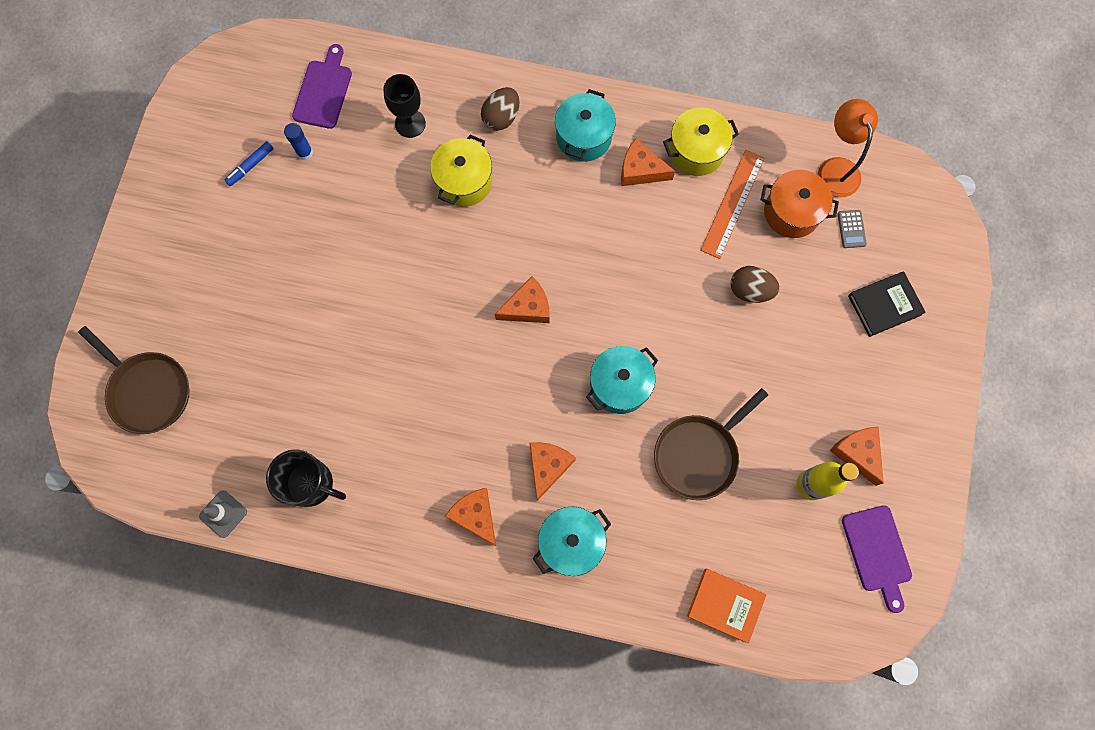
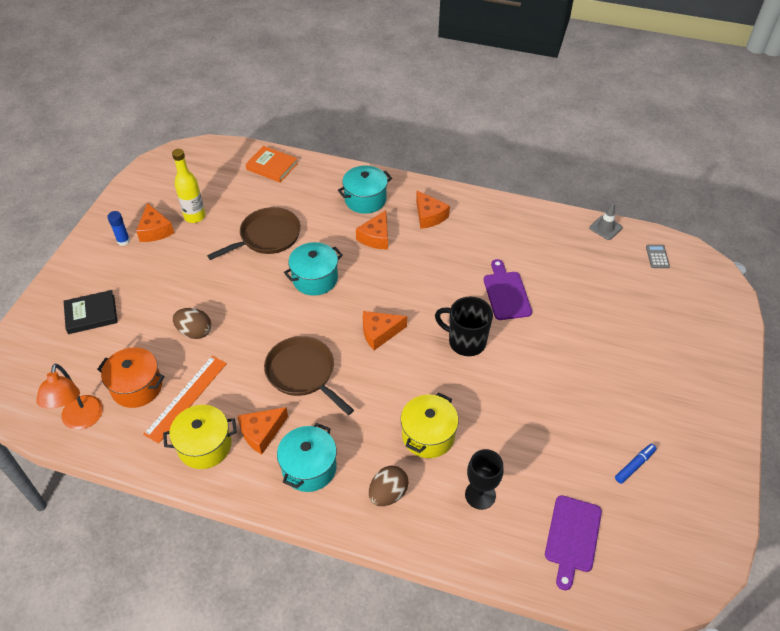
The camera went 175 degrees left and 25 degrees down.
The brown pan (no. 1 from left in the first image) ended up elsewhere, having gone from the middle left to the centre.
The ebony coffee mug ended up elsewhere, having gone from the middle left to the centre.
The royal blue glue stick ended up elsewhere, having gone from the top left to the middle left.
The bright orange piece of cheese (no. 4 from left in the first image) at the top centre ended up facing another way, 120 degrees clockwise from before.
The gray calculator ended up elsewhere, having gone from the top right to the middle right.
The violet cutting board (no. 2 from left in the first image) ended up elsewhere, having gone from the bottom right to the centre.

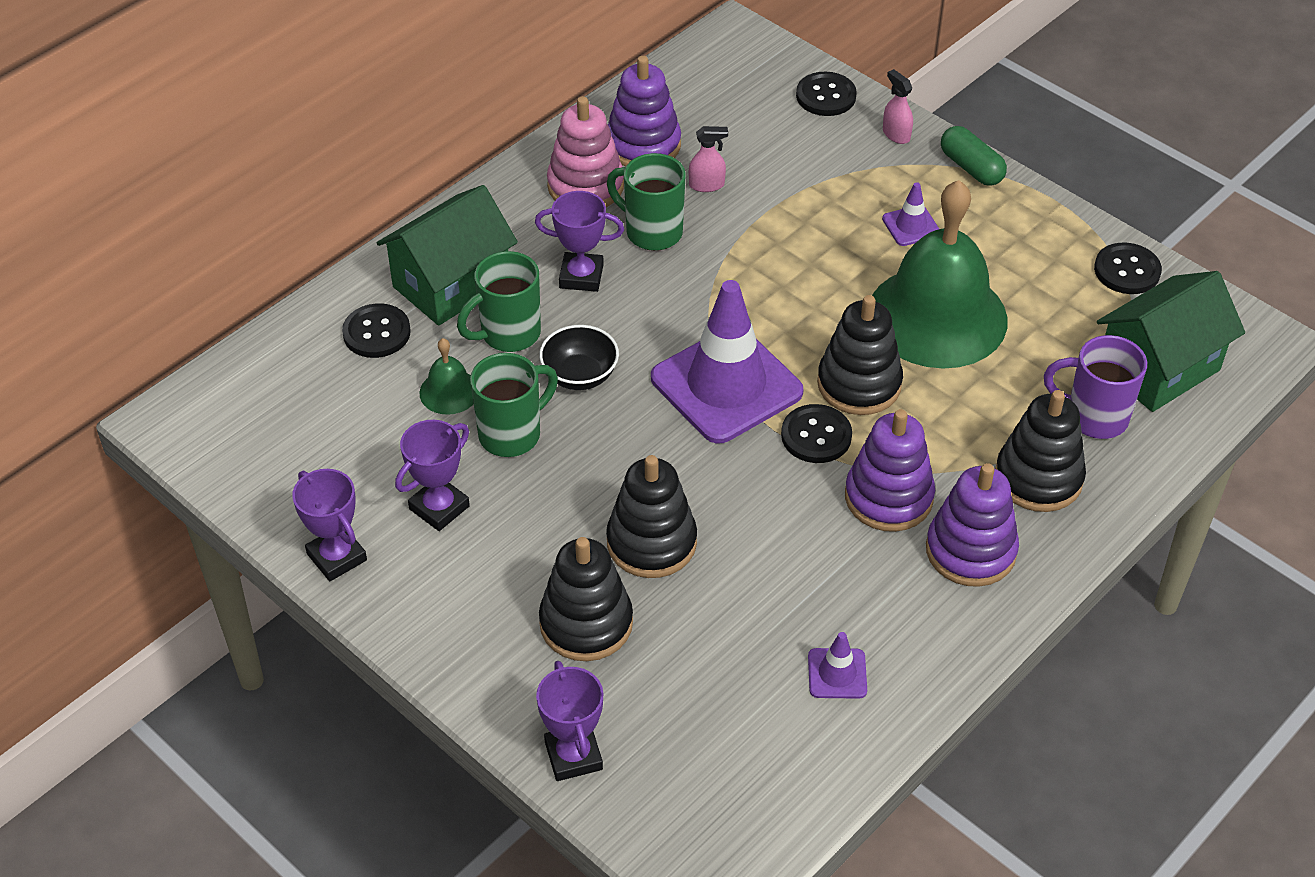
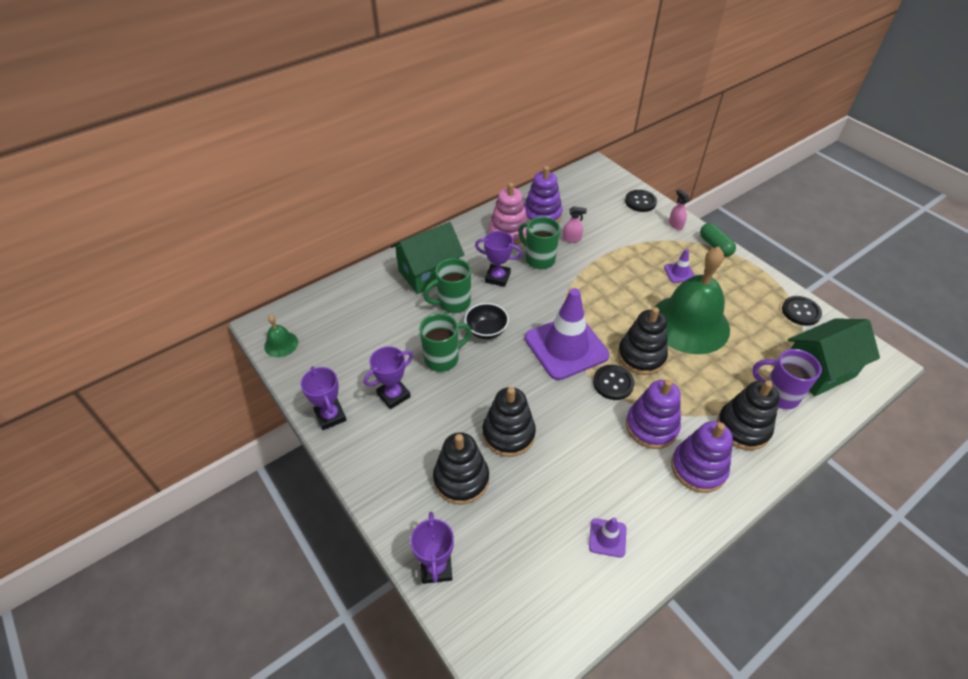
The camera went 10 degrees right and 0 degrees up.
The second view lost the ebony shirt button (no. 1 from left) at the middle left.
The leaf-green hand bell (no. 1 from left) ended up elsewhere, having gone from the centre to the middle left.

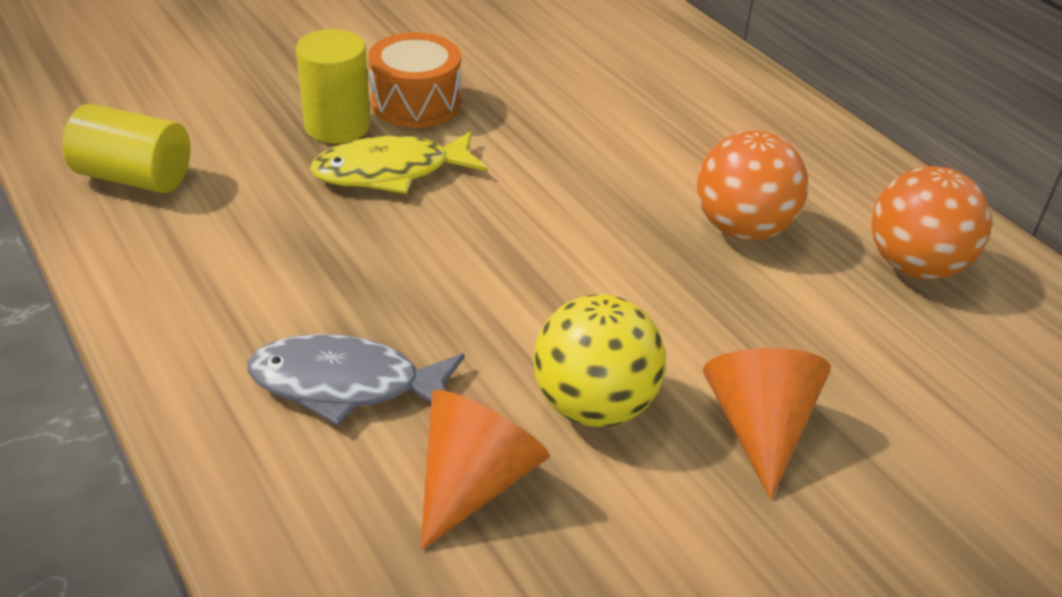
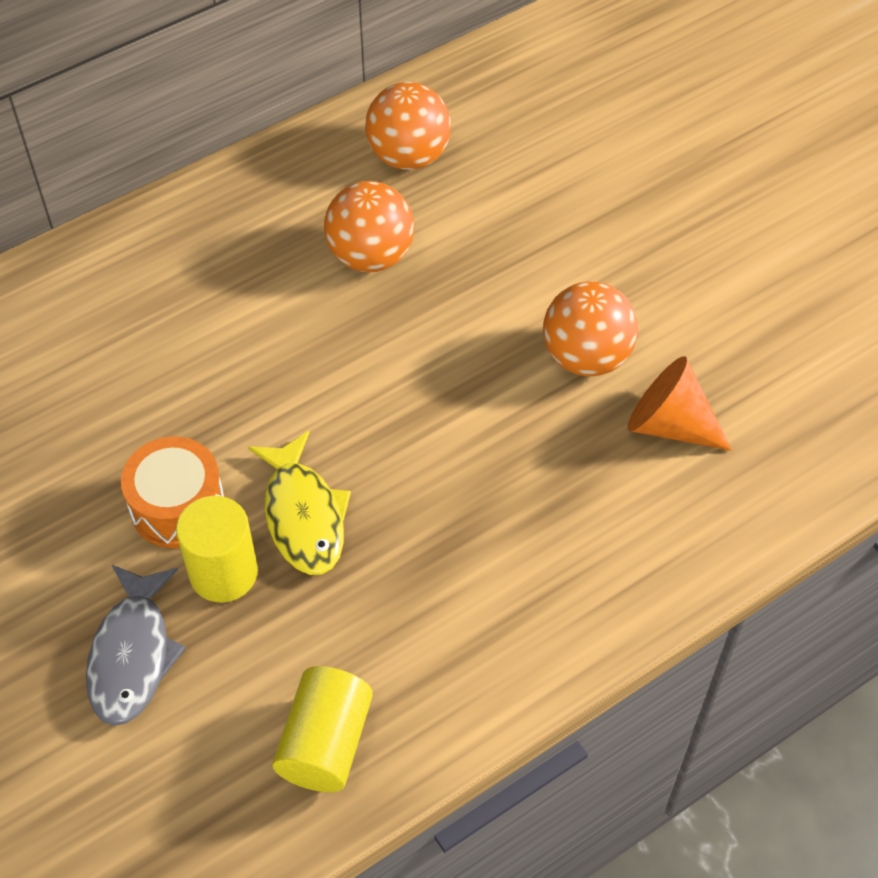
The camera went 90 degrees left and 15 degrees up.
The gray fish figure ended up elsewhere, having gone from the centre to the bottom left.
What was the bright yellow play ball at the centre turned into the bright orange play ball (no. 3 from left) at the middle right.
The second view lost the bright orange solid cone (no. 2 from left) at the bottom right.

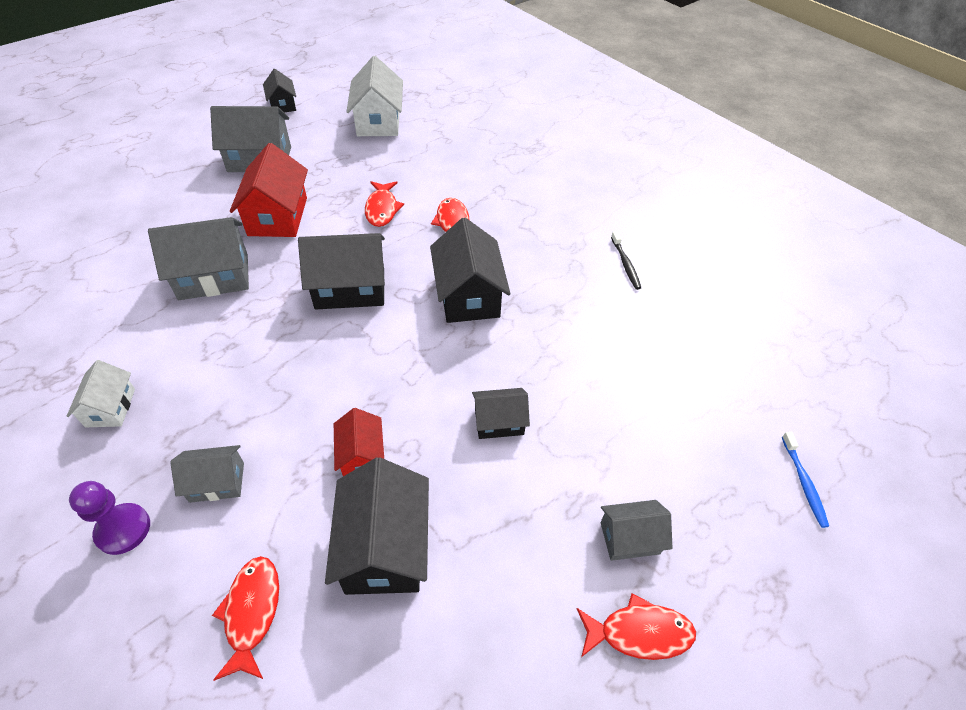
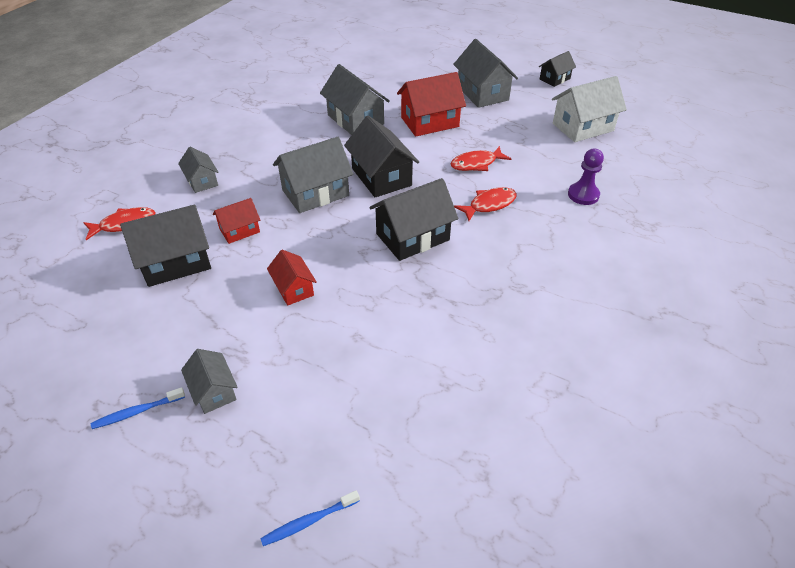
The camera went 70 degrees right and 5 degrees down.
The second view lost the white toy house (no. 1 from left) at the middle left.
The violet game pawn ended up elsewhere, having gone from the bottom left to the top right.
What was the ebony toy house (no. 5 from left) at the centre turned into the scarlet toy house (no. 2 from left) at the centre.
Where the scarlet fish figure (no. 4 from left) stood at the bottom centre, the royal blue dental brush (no. 1 from left) came to stand at the bottom left.
The second view lost the ebony dental brush at the centre.
The second view gained the gray toy house (no. 3 from left) at the top centre.

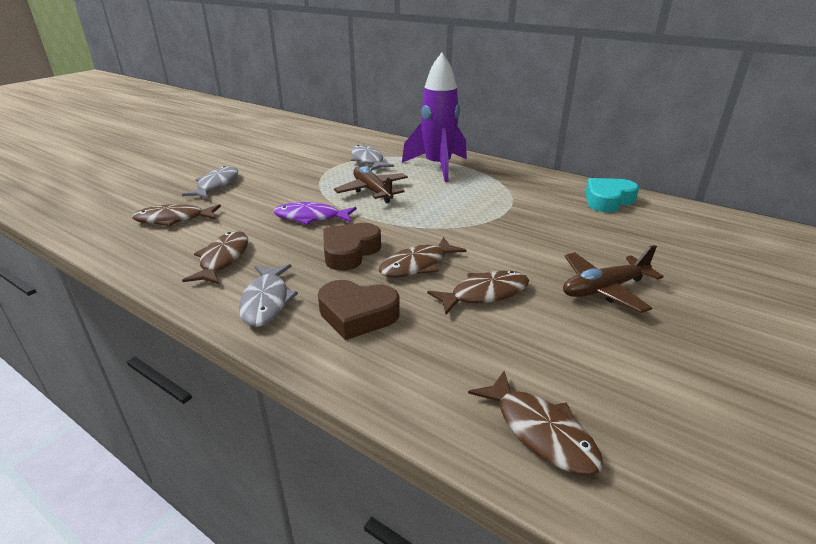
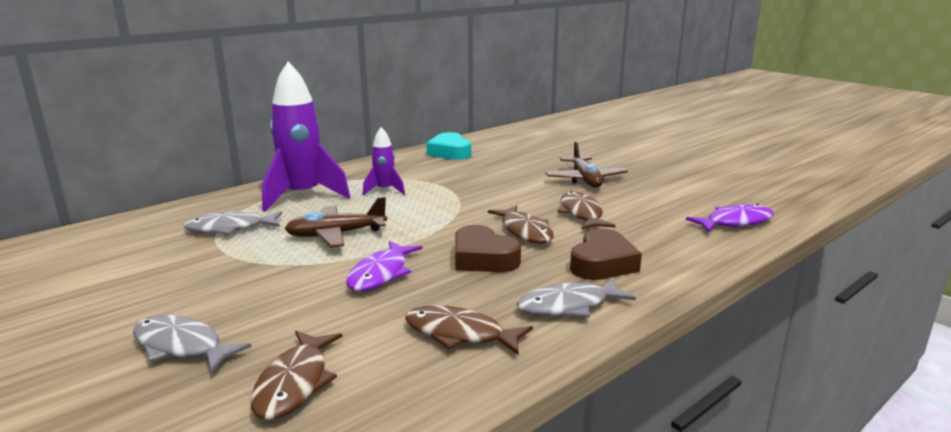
The camera went 75 degrees left and 10 degrees down.
The gray fish figure (no. 2 from left in the first image) at the middle left ended up facing another way, 150 degrees clockwise from before.
What was the brown fish figure (no. 5 from left) at the bottom centre turned into the violet fish figure (no. 2 from left) at the middle right.
The second view gained the violet spaceship (no. 2 from left) at the centre.

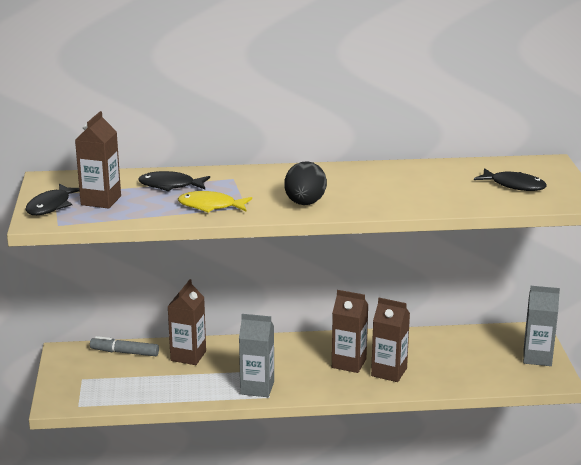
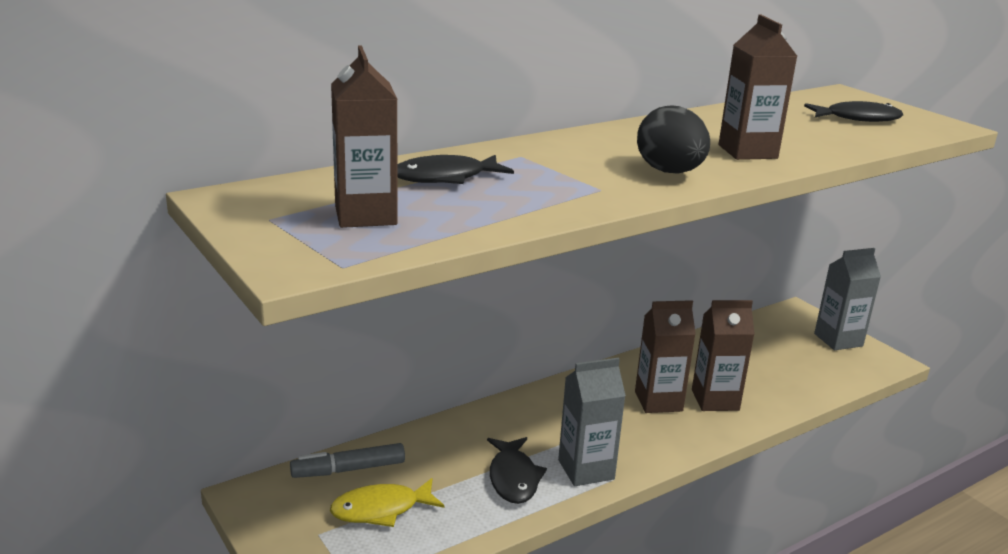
The camera went 30 degrees left and 0 degrees up.
The ebony fish figure (no. 1 from left in the first image) ended up elsewhere, having gone from the middle left to the bottom centre.
The brown milk carton (no. 2 from left in the first image) ended up elsewhere, having gone from the bottom left to the top right.
The bright yellow fish figure ended up elsewhere, having gone from the centre to the bottom centre.

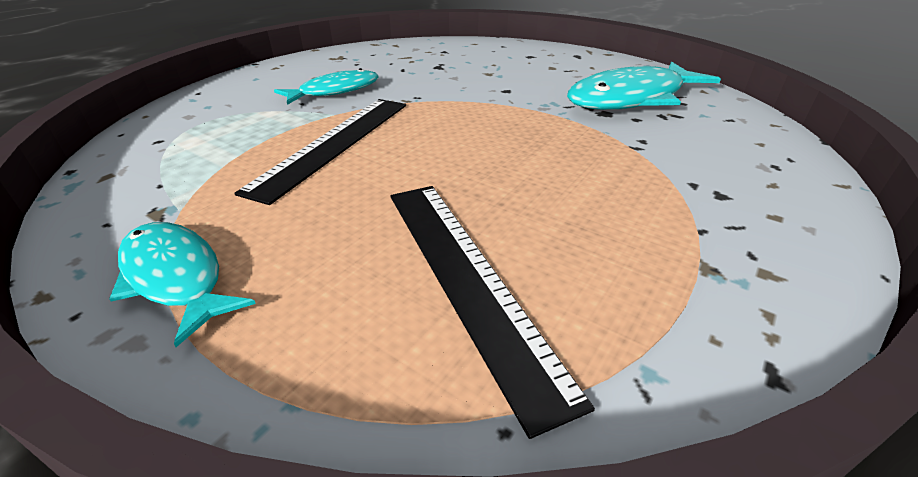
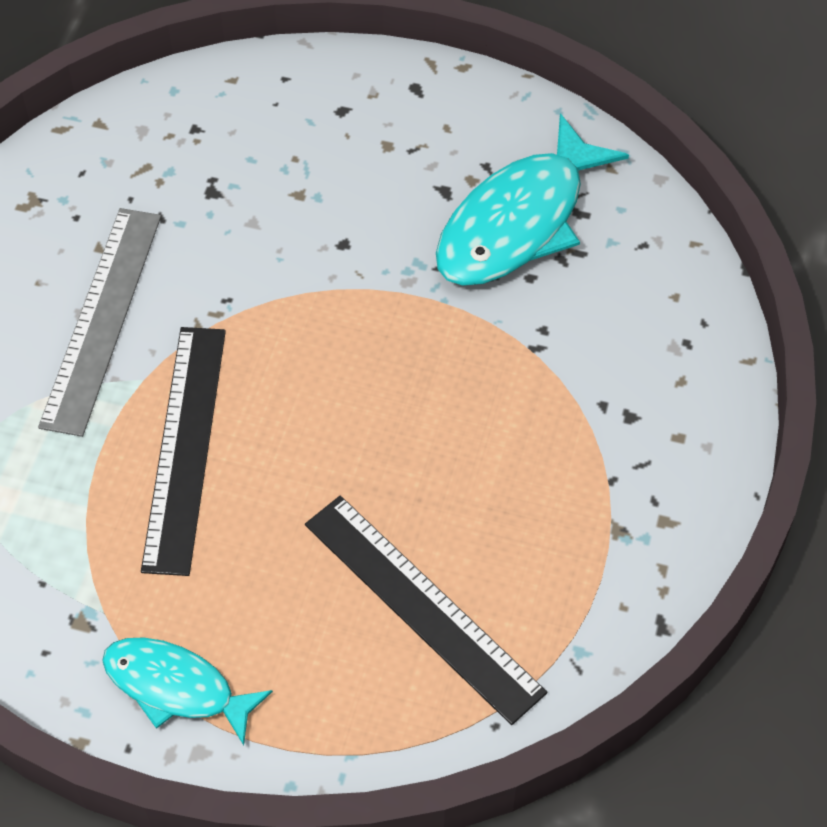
The camera went 20 degrees left and 20 degrees up.
Where the turquoise fish figure (no. 2 from left) stood at the top centre, the gray straightedge came to stand at the middle left.

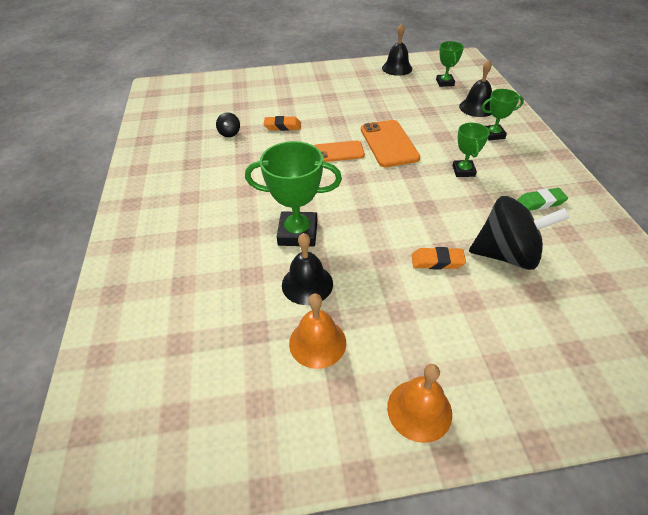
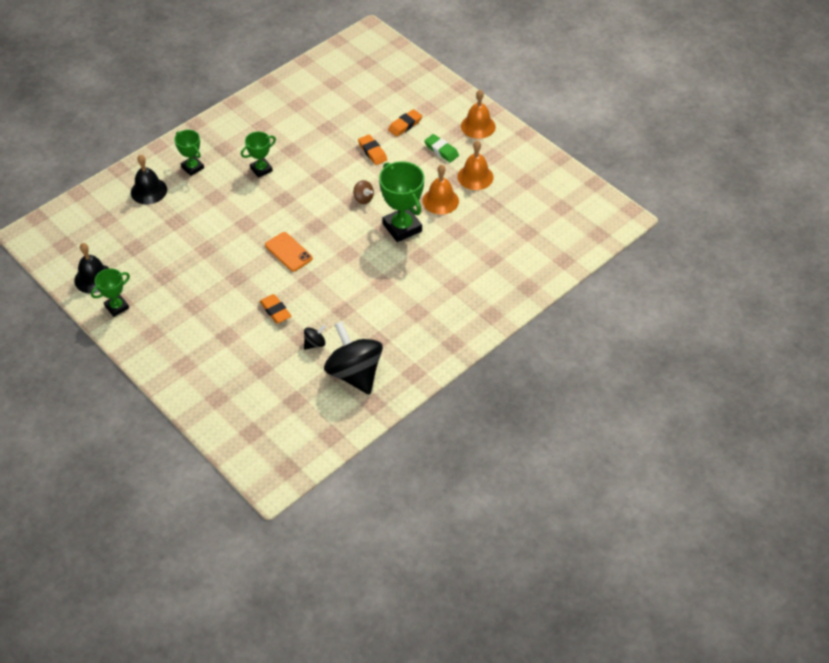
The camera went 125 degrees left and 5 degrees up.
What was the ebony hand bell (no. 1 from left) at the centre turned into the bright orange hand bell (no. 1 from left) at the top centre.
The second view lost the bright orange phone (no. 2 from left) at the top centre.
The leaf-green trophy (no. 2 from left in the first image) ended up elsewhere, having gone from the top right to the middle left.
The ebony whirligig (no. 2 from left) ended up elsewhere, having gone from the middle right to the centre.
The leaf-green pencil eraser ended up elsewhere, having gone from the middle right to the top centre.
The second view gained the brown whirligig at the top centre.
The second view gained the bright orange pencil eraser (no. 3 from left) at the top centre.

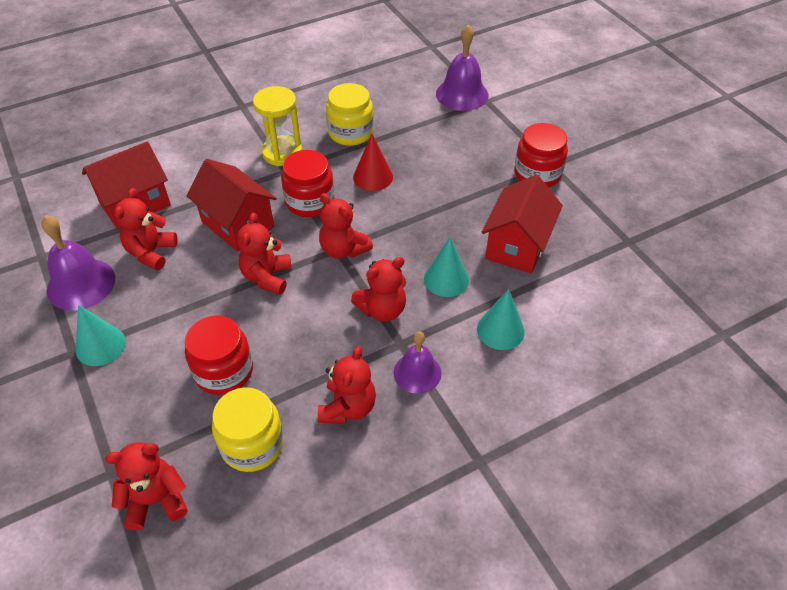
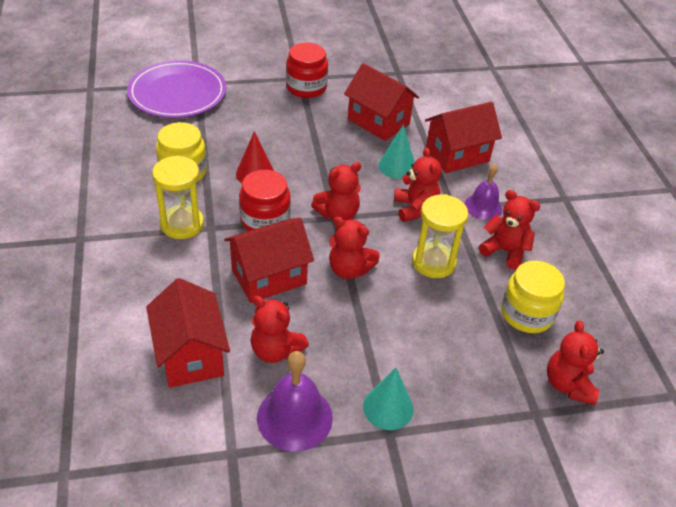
The camera went 75 degrees left and 5 degrees down.
The second view lost the scarlet jar (no. 1 from left) at the middle left.
Where the violet hand bell (no. 3 from left) stood at the top centre, the violet flat dish came to stand at the top left.
Where the turquoise solid cone (no. 3 from left) stood at the centre, the scarlet toy house (no. 4 from left) came to stand at the top right.
The second view gained the bright yellow sandglass (no. 2 from left) at the centre.

